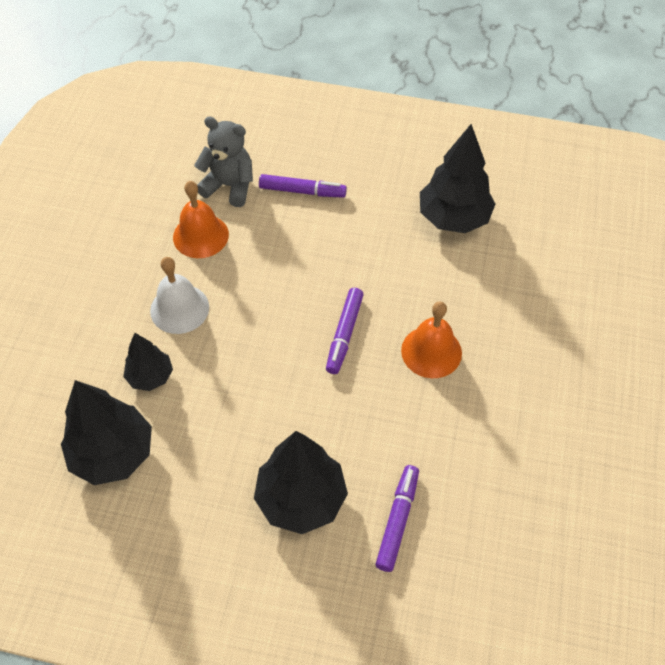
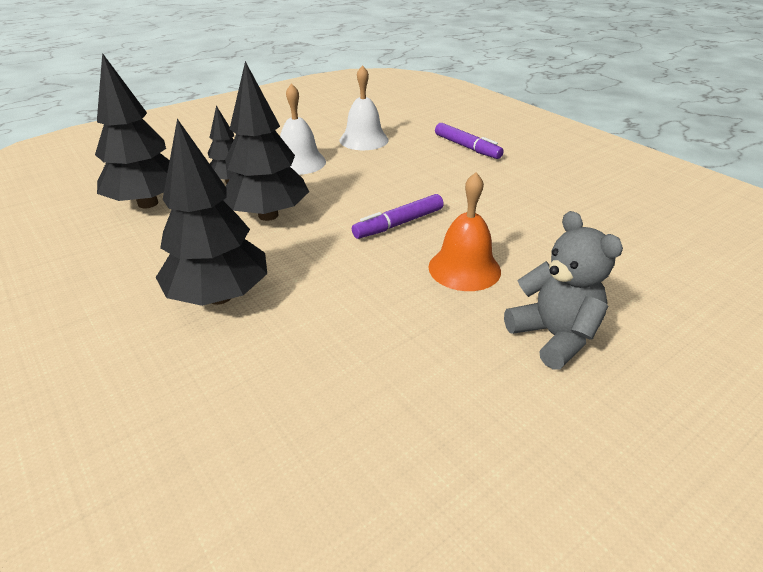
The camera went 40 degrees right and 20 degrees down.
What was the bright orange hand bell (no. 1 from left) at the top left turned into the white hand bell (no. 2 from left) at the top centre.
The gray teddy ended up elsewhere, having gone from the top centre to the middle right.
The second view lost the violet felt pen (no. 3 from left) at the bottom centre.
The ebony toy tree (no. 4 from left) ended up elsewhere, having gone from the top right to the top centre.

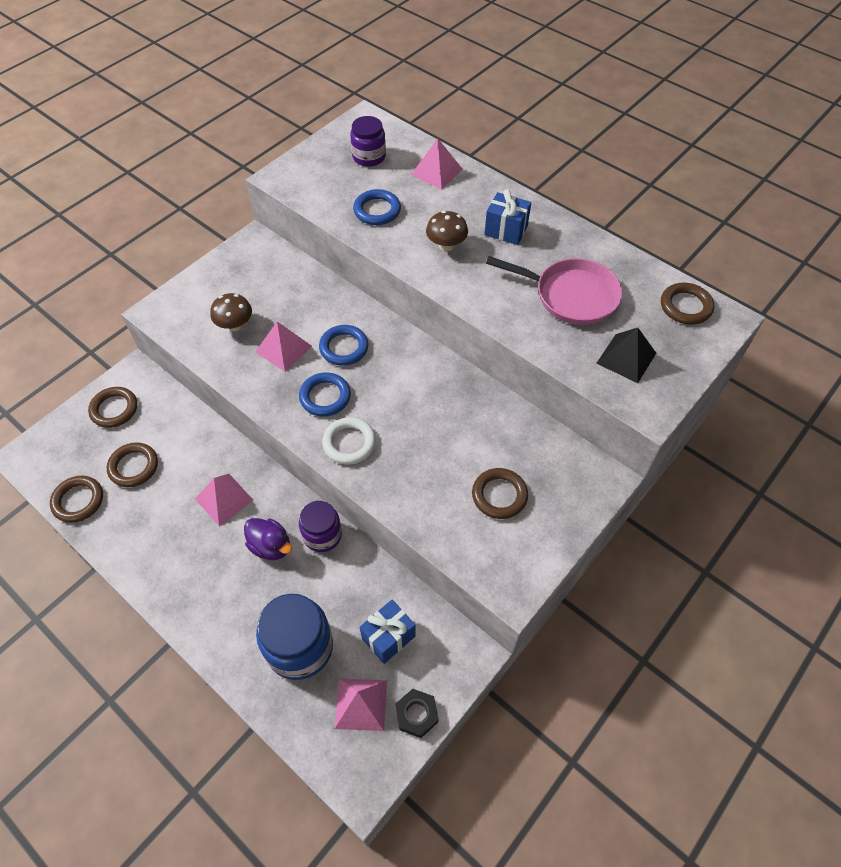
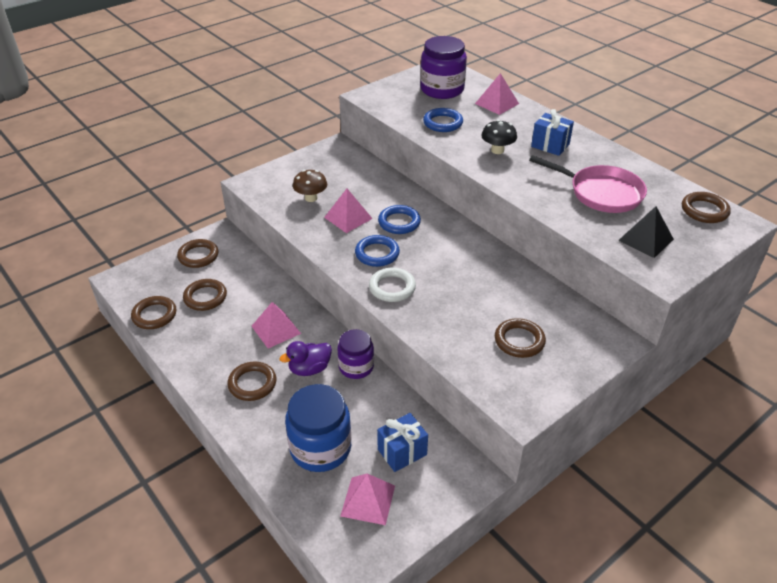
The camera went 10 degrees right and 15 degrees down.
The violet duck at the middle left ended up facing another way, 105 degrees clockwise from before.
The size of the violet jar (no. 2 from left) at the top centre changed by a factor of 1.58.
The second view lost the ebony hex nut at the bottom centre.
What was the brown fungus (no. 2 from left) at the top centre turned into the ebony fungus at the top centre.
The second view gained the brown hoop (no. 4 from left) at the middle left.

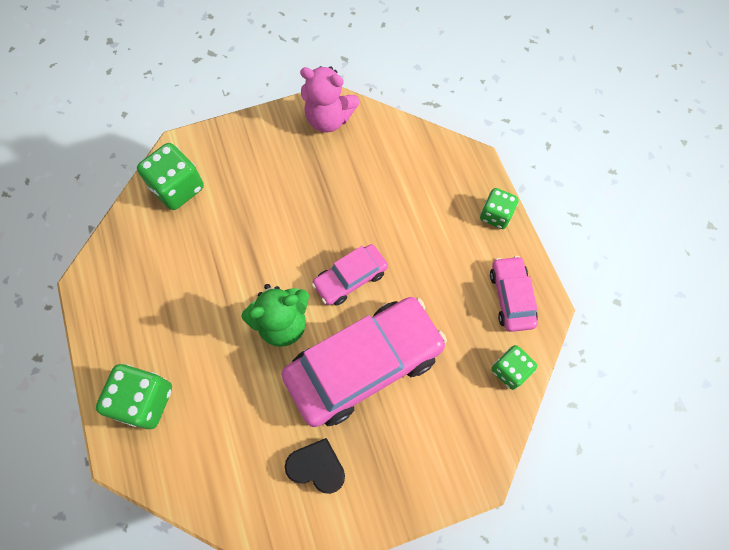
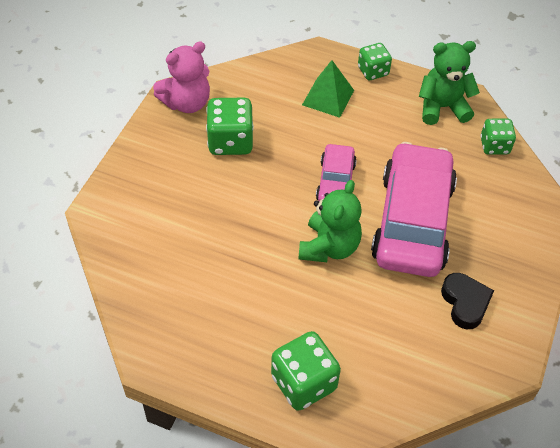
The camera went 50 degrees left and 15 degrees down.
The leaf-green game die (no. 2 from left in the first image) ended up elsewhere, having gone from the top left to the top centre.
The ebony heart shape at the bottom centre ended up facing another way, 105 degrees clockwise from before.
Where the rose-pink automobile (no. 3 from left) stood at the middle right, the leaf-green teddy (no. 2 from left) came to stand at the top right.
The second view gained the leaf-green pyramid shape at the top centre.

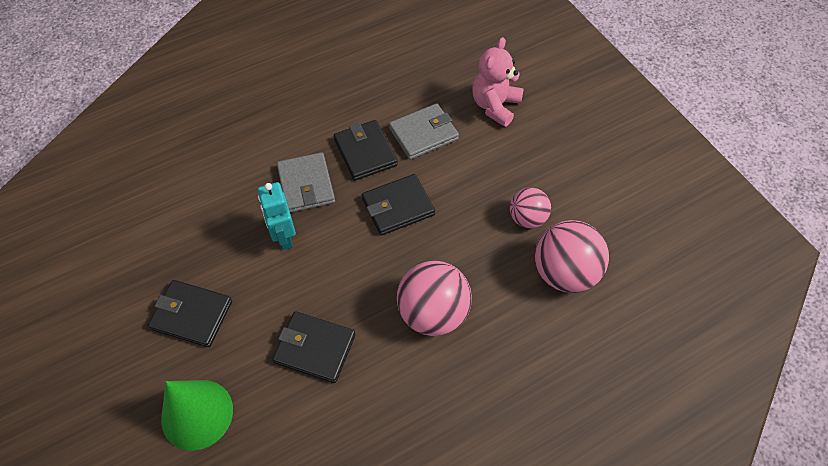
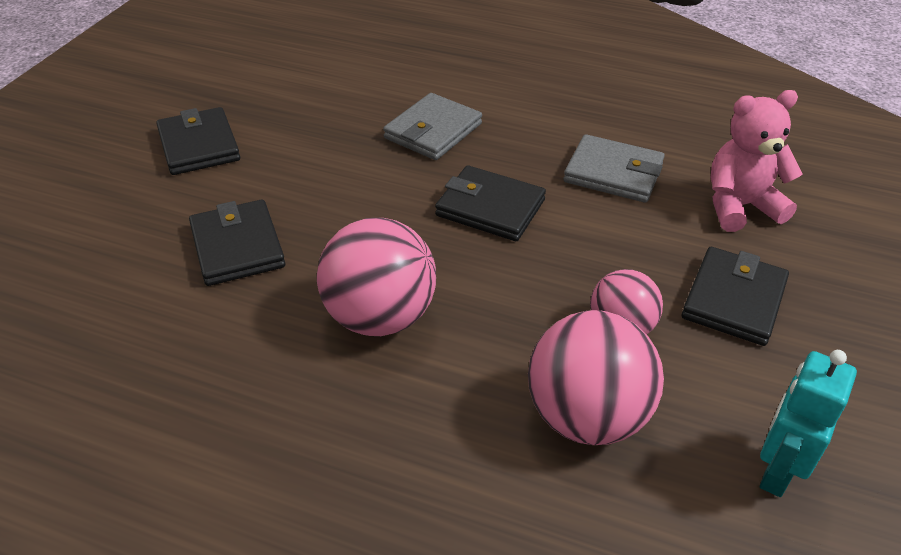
The camera went 50 degrees right and 15 degrees down.
The second view lost the leaf-green solid cone at the bottom left.
The turquoise toy robot ended up elsewhere, having gone from the centre to the bottom right.
The ebony wallet (no. 3 from left in the first image) ended up elsewhere, having gone from the top centre to the middle right.

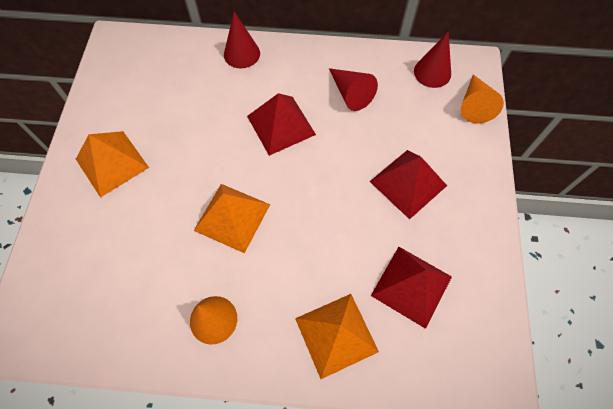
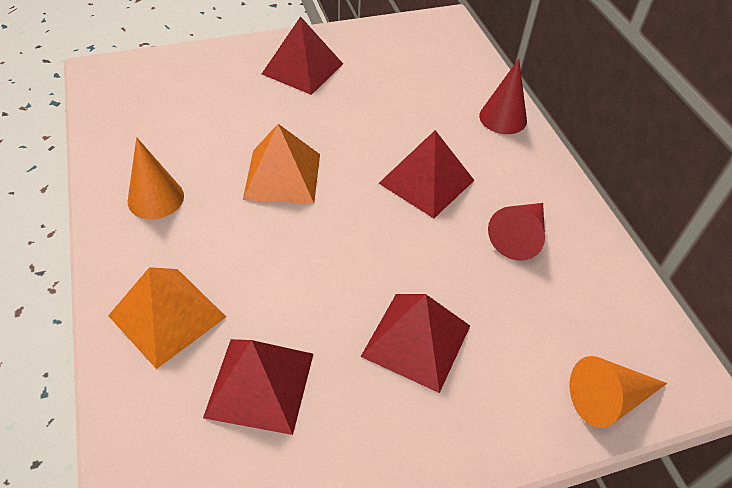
The camera went 65 degrees right and 15 degrees down.
What was the bright orange pyramid shape (no. 1 from left) at the middle left turned into the scarlet pyramid shape (no. 2 from left) at the top centre.
The second view lost the scarlet solid cone (no. 3 from left) at the top right.

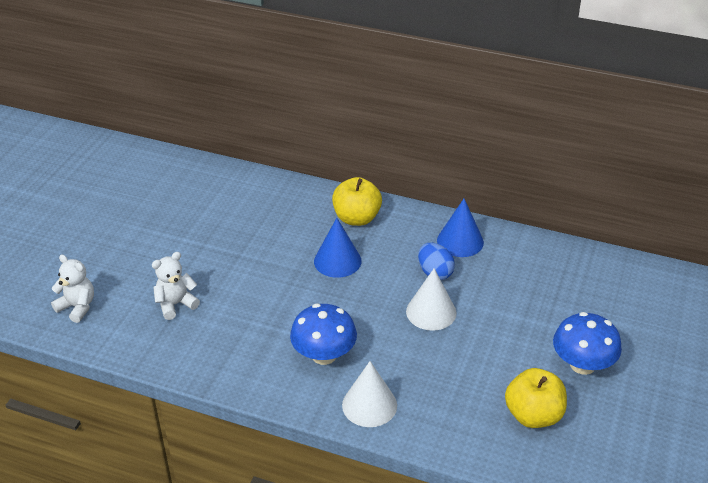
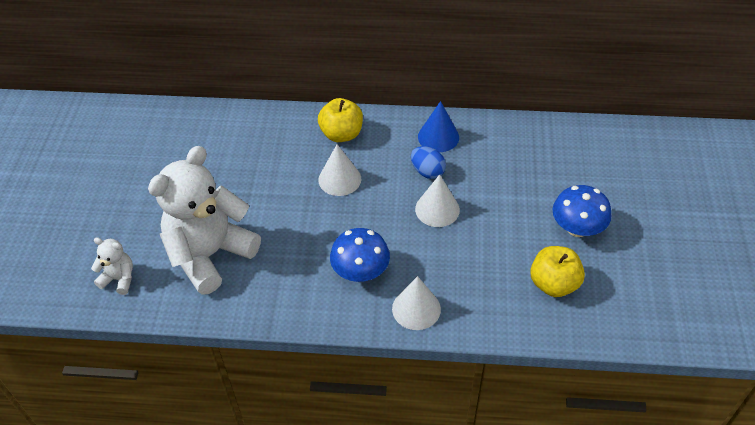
The camera went 15 degrees left and 10 degrees up.
The size of the white teddy (no. 2 from left) at the middle left changed by a factor of 2.29.
What was the royal blue solid cone (no. 1 from left) at the centre turned into the white solid cone (no. 1 from left) at the centre.

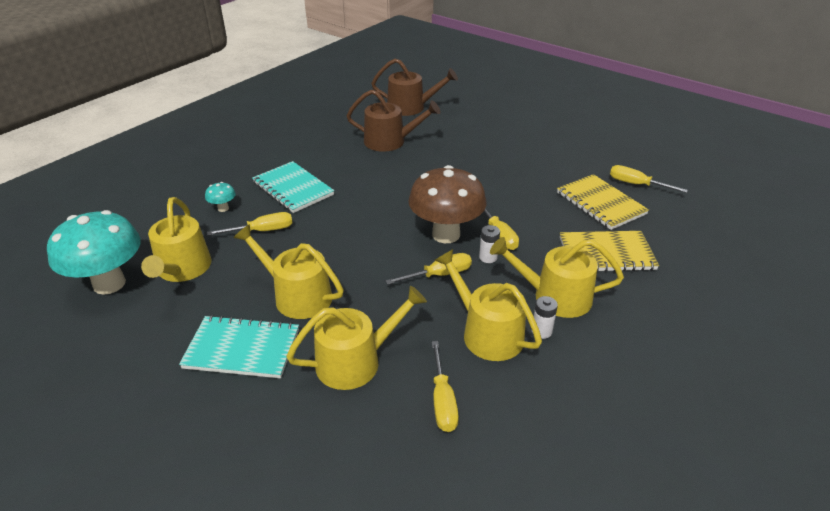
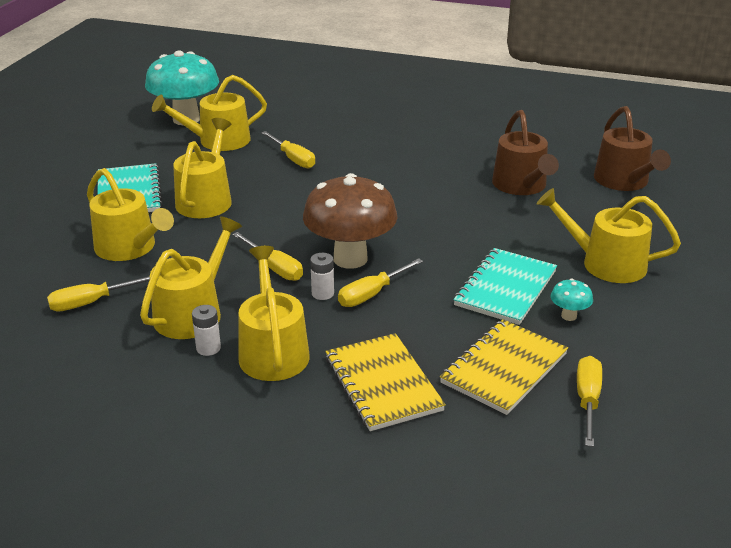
The camera went 70 degrees right and 5 degrees down.
The turquoise fungus (no. 2 from left) ended up elsewhere, having gone from the middle left to the middle right.
The turquoise notepad (no. 2 from left) ended up elsewhere, having gone from the centre to the middle right.
The second view gained the bright yellow sprinkling can (no. 6 from left) at the middle right.

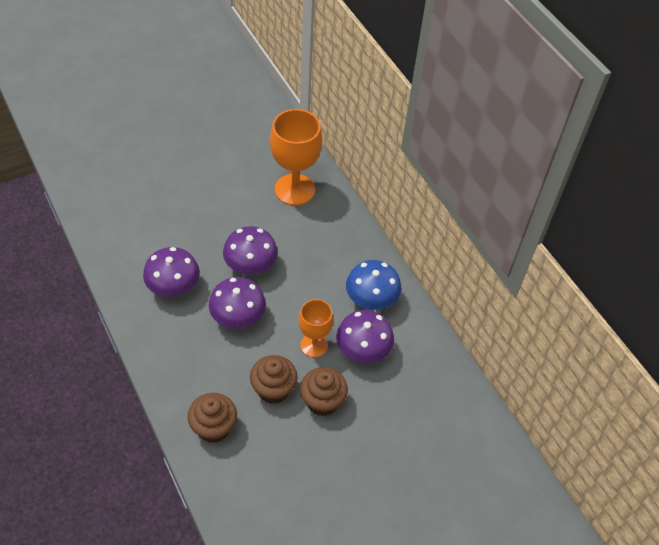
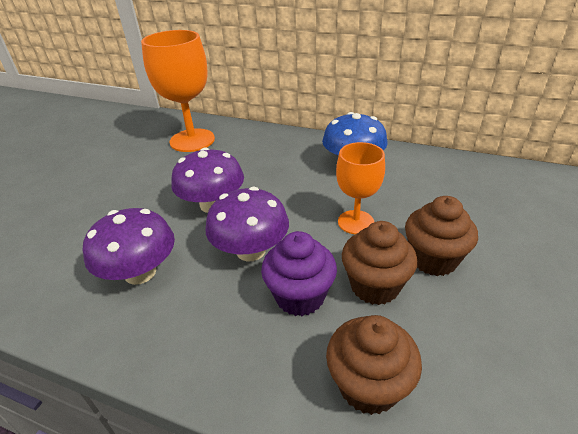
The camera went 35 degrees left and 15 degrees down.
The second view lost the violet fungus (no. 4 from left) at the centre.
The second view gained the violet muffin at the centre.

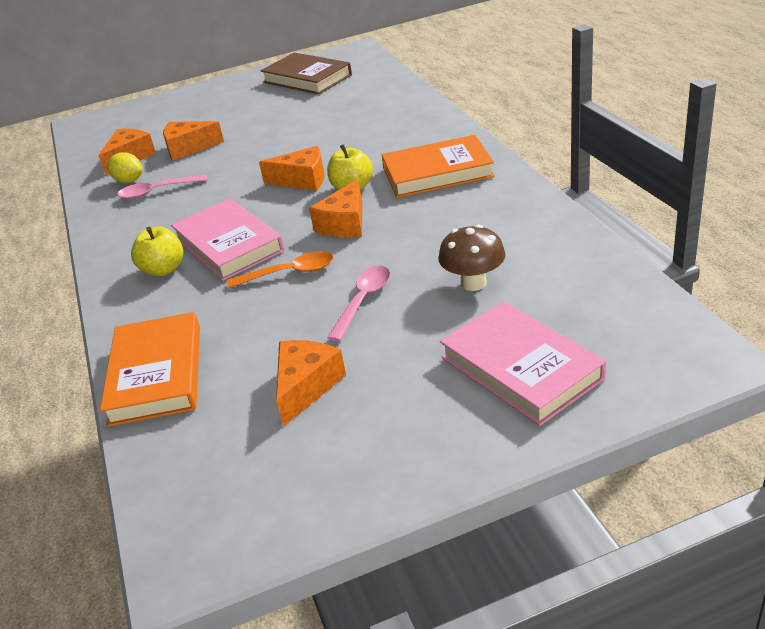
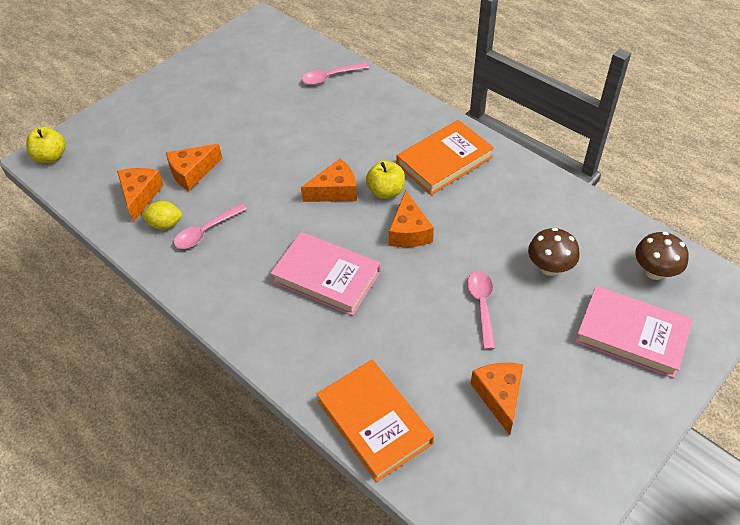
The camera went 30 degrees left and 15 degrees up.
The bright yellow toy apple (no. 1 from left) ended up elsewhere, having gone from the middle left to the top left.
The second view lost the bright orange tablespoon at the centre.
The second view lost the brown book at the top centre.
The second view gained the rose-pink tablespoon (no. 2 from left) at the top centre.
The second view gained the brown fungus (no. 2 from left) at the middle right.

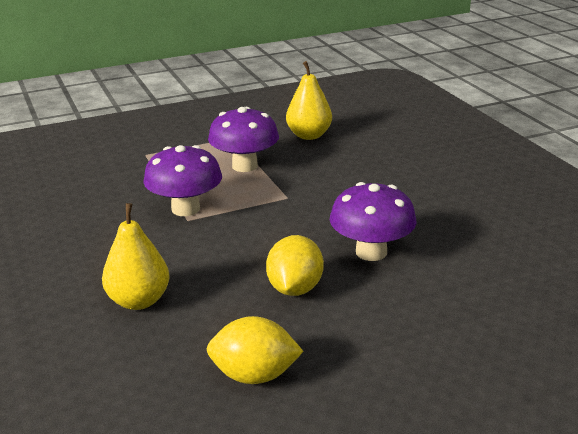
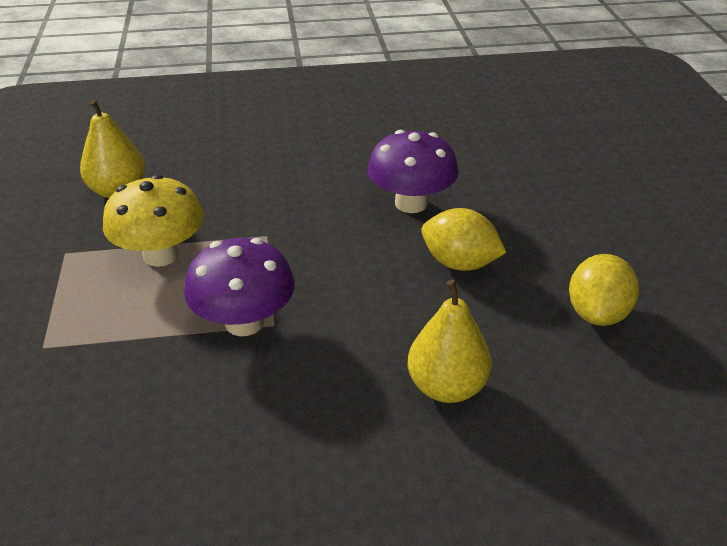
The camera went 75 degrees left and 10 degrees up.
What was the violet fungus (no. 2 from left) at the top centre turned into the bright yellow fungus at the middle left.

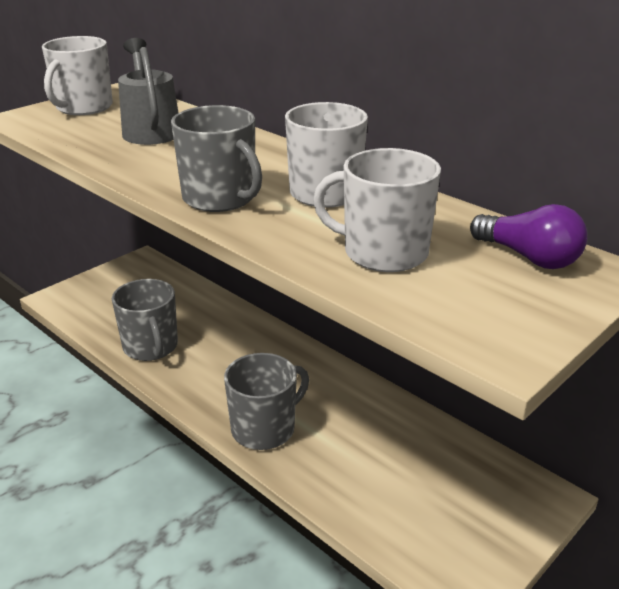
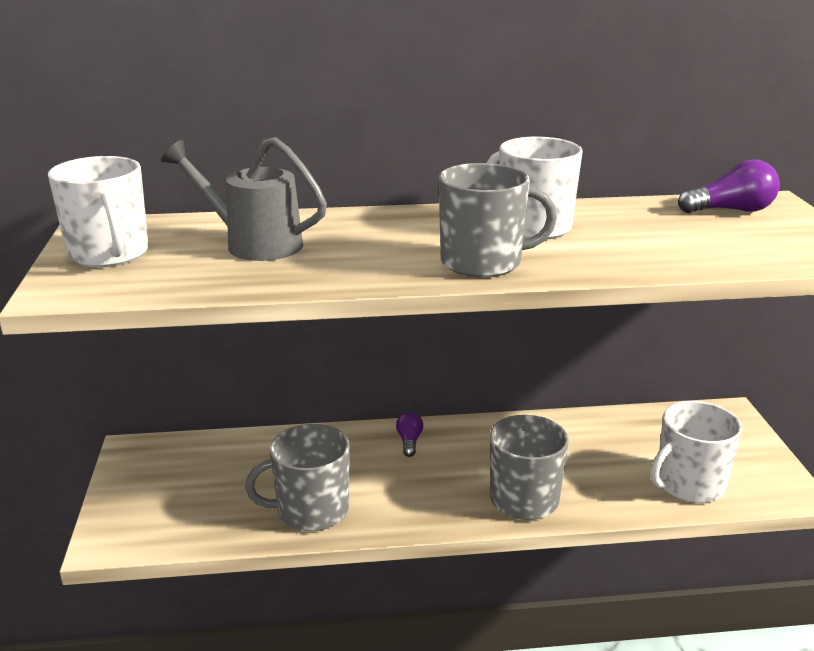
The camera went 50 degrees left and 5 degrees down.
The gray coffee mug (no. 1 from left) at the middle left ended up facing another way, 150 degrees clockwise from before.
The white coffee mug (no. 3 from left) ended up elsewhere, having gone from the centre to the bottom right.
The second view gained the violet bulb (no. 1 from left) at the bottom centre.

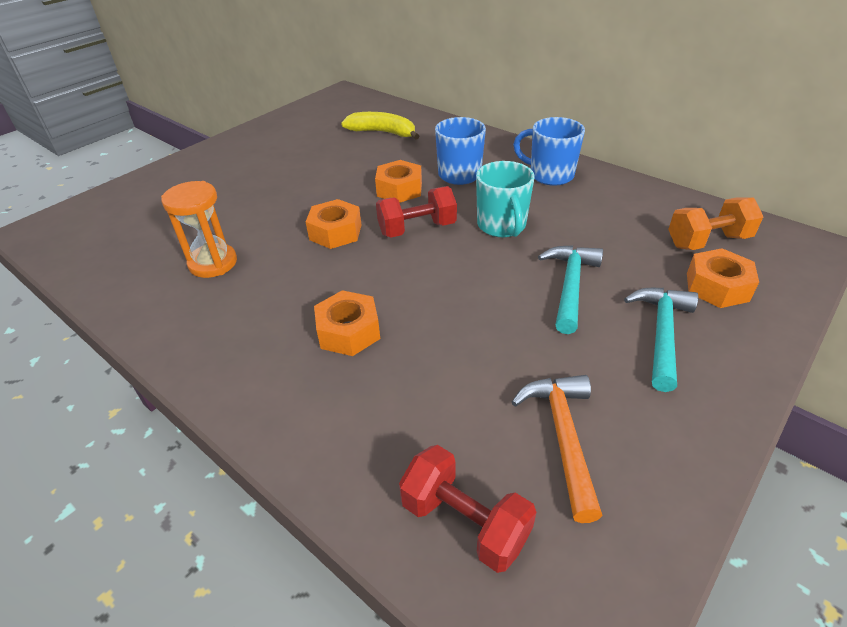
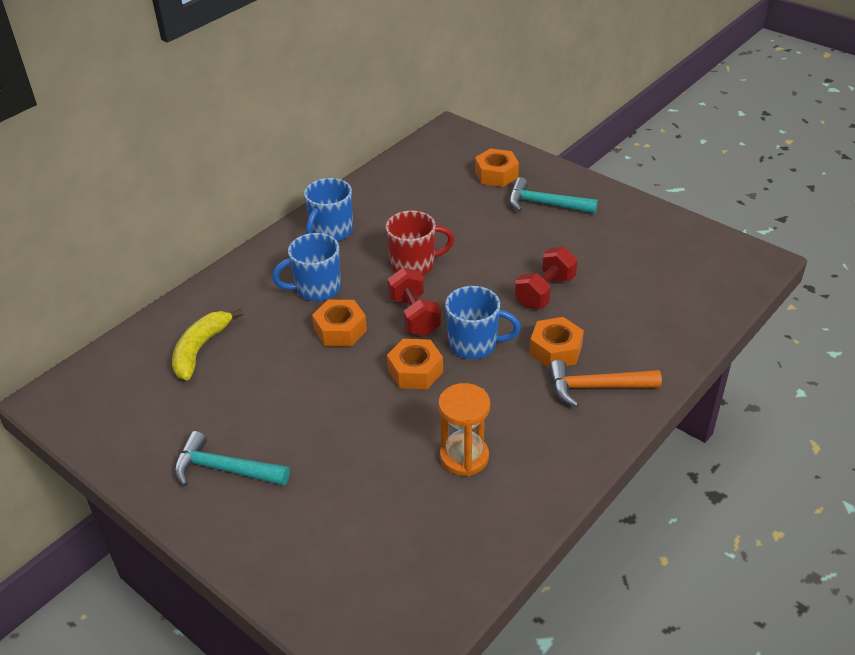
The camera went 90 degrees left and 0 degrees up.
The scarlet hand weight (no. 2 from left) ended up elsewhere, having gone from the bottom centre to the centre.
What was the turquoise coffee mug at the top centre turned into the scarlet coffee mug at the centre.
The bright orange hammer ended up elsewhere, having gone from the bottom centre to the middle right.
The turquoise hammer (no. 1 from left) ended up elsewhere, having gone from the middle right to the bottom left.
The second view lost the bright orange hand weight at the middle right.
The second view gained the royal blue coffee mug (no. 3 from left) at the centre.

